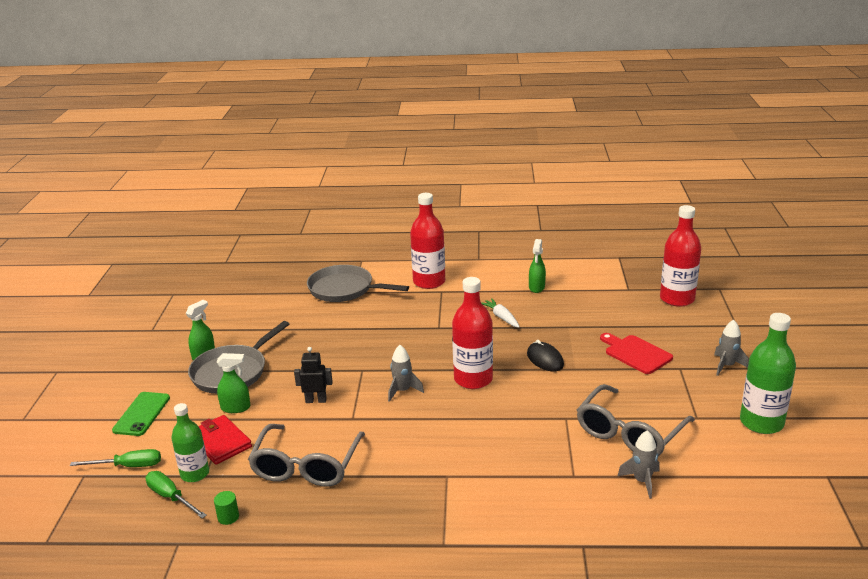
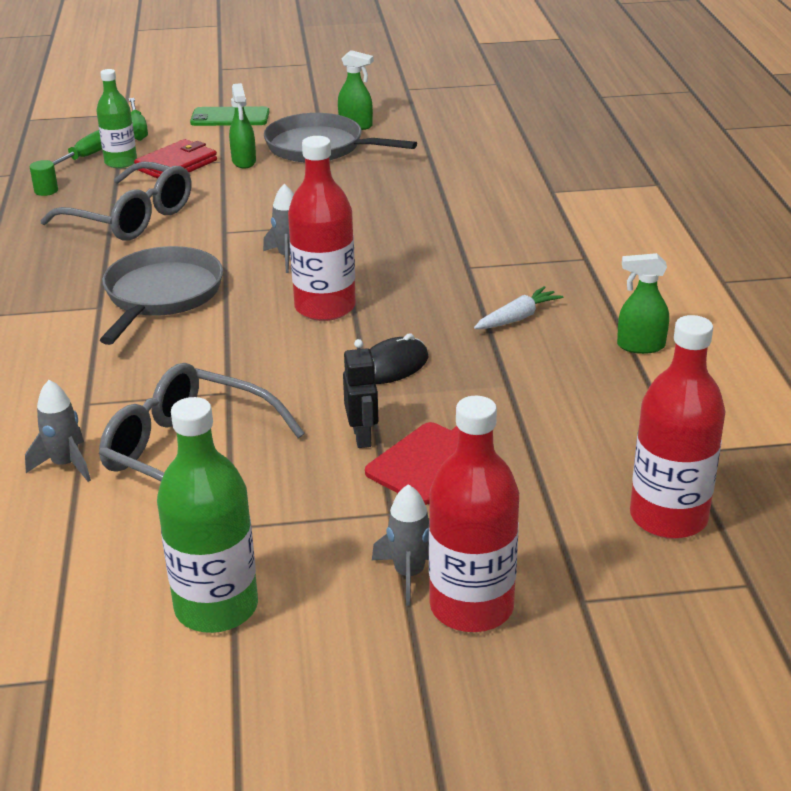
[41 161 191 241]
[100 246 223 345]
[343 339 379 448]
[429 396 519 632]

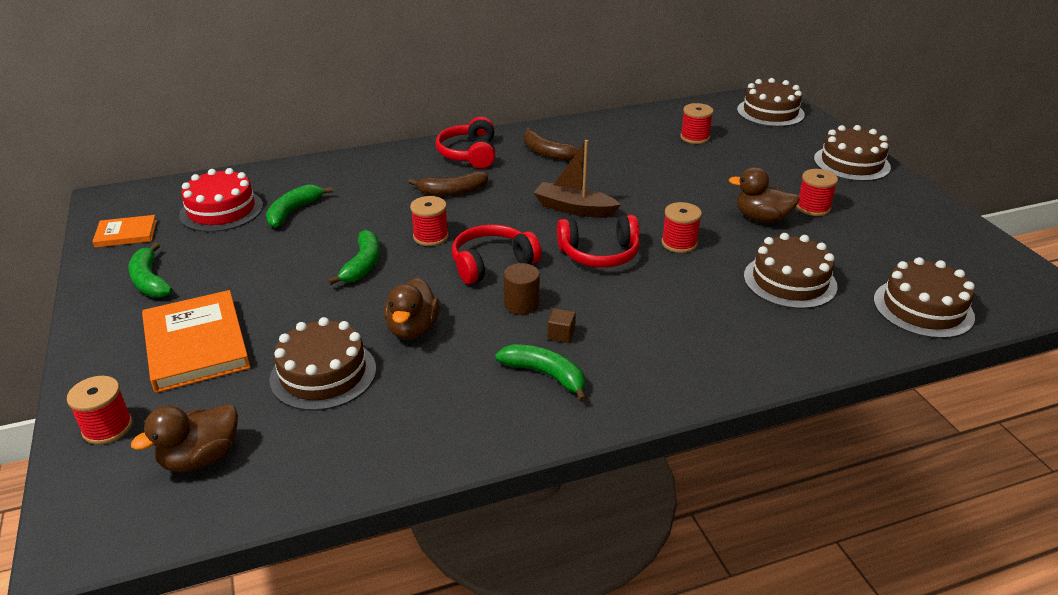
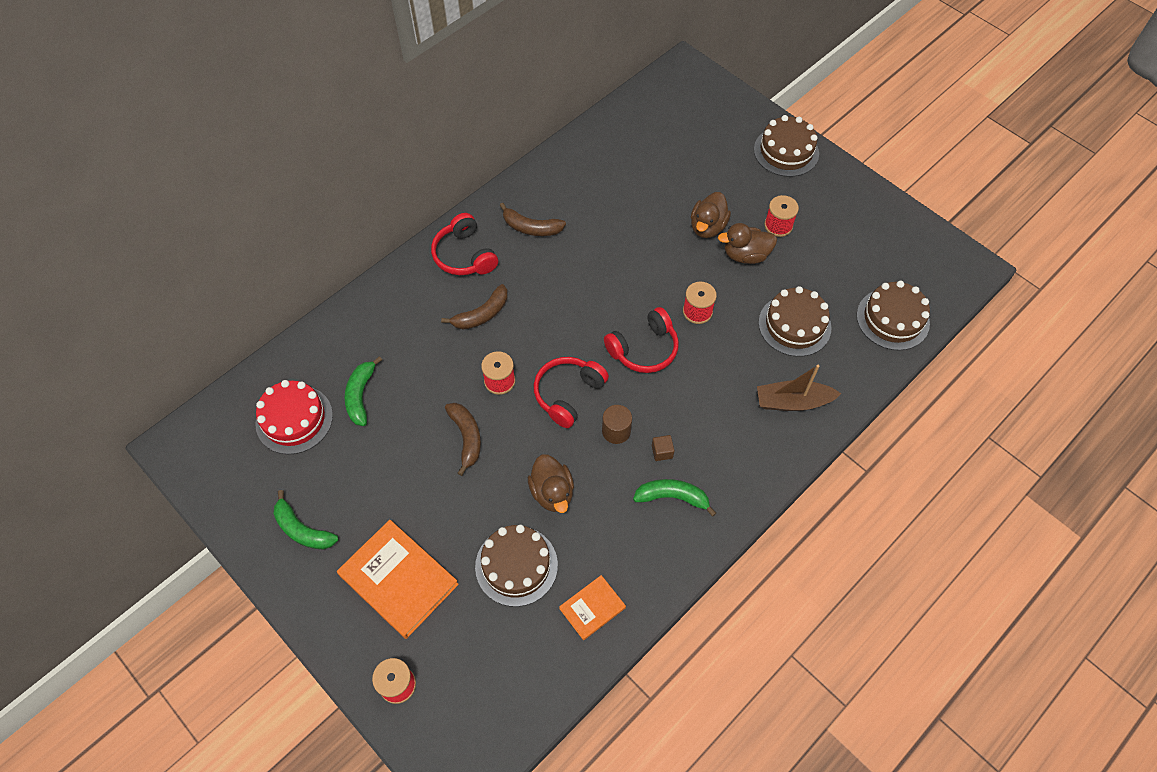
[445 403 481 476]
[559 575 626 640]
[691 192 731 238]
[757 365 841 411]
[680 103 714 144] (first image)
[737 78 805 127] (first image)

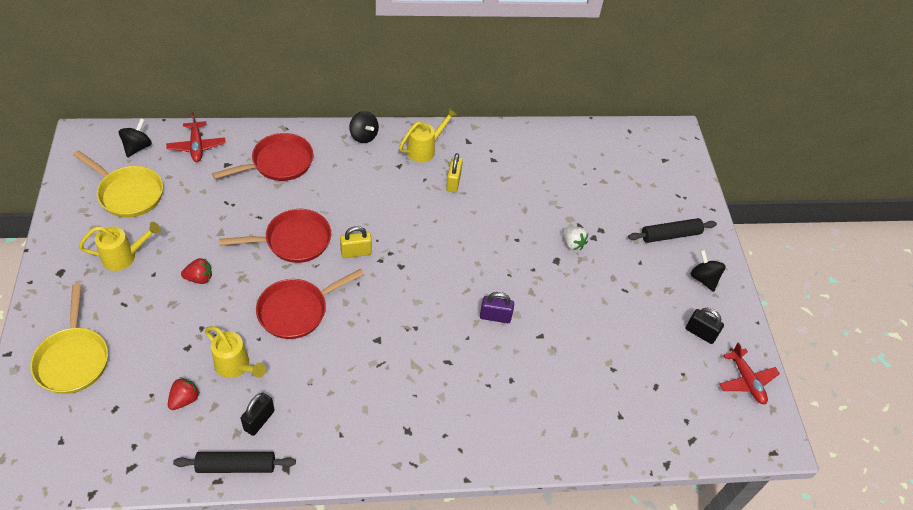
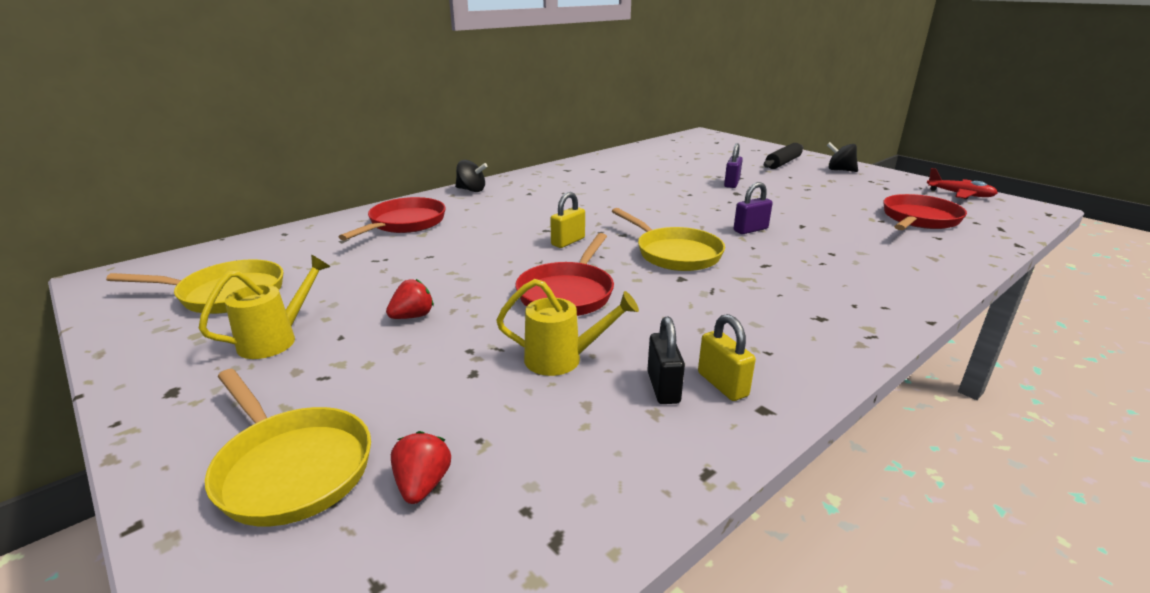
[391 431 451 504]
[612 208 725 271]
[698 314 756 401]
[724 143 743 188]
[883 194 967 230]
[119 118 152 157] (first image)
[166 112 226 162] (first image)
[173 452 296 473] (first image)
[399 108 458 162] (first image)
[685 308 724 344] (first image)

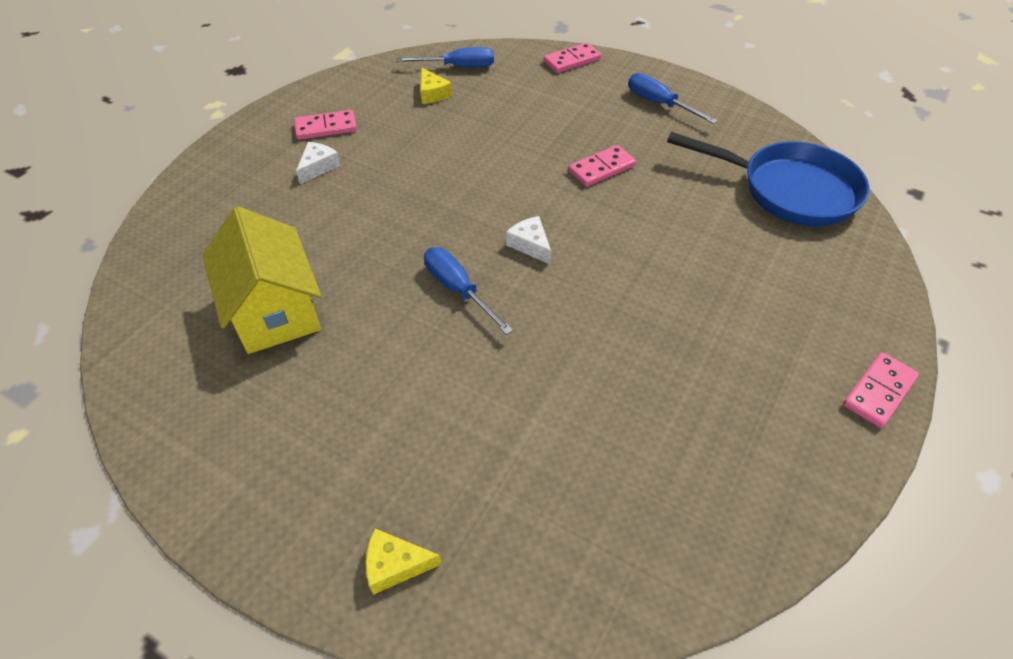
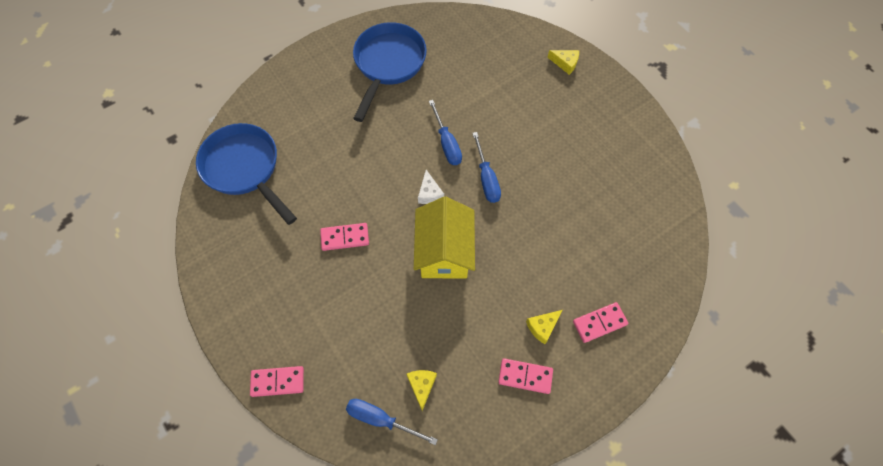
[353 22 427 122]
[414 197 475 279]
[429 100 462 165]
[526 310 562 344]
[573 302 628 343]

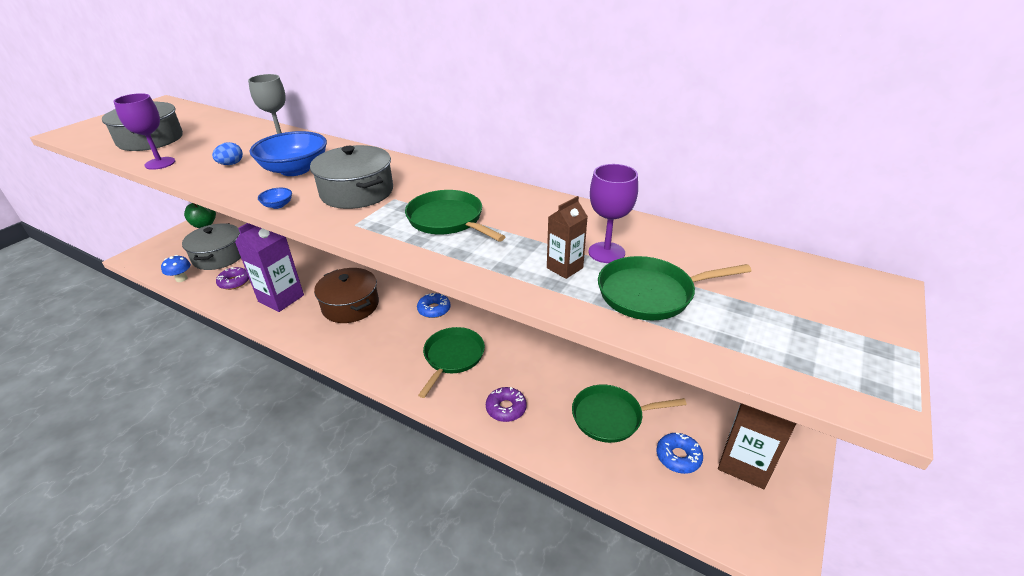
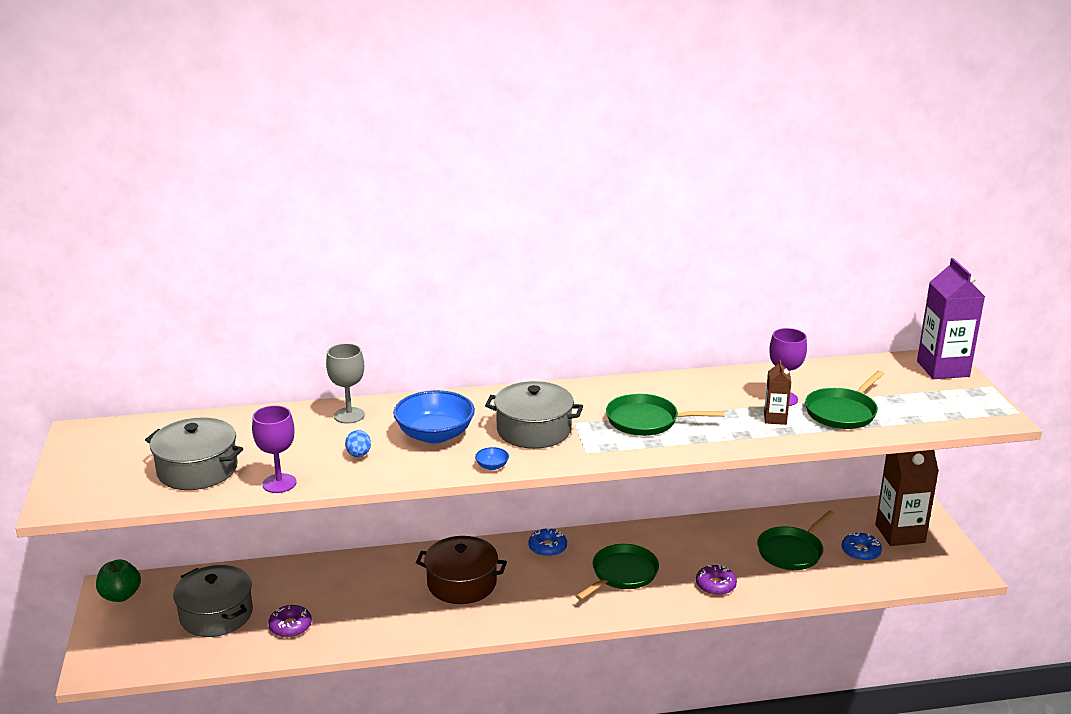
[576 544 659 600]
[917 258 985 379]
[161 255 191 282] (first image)

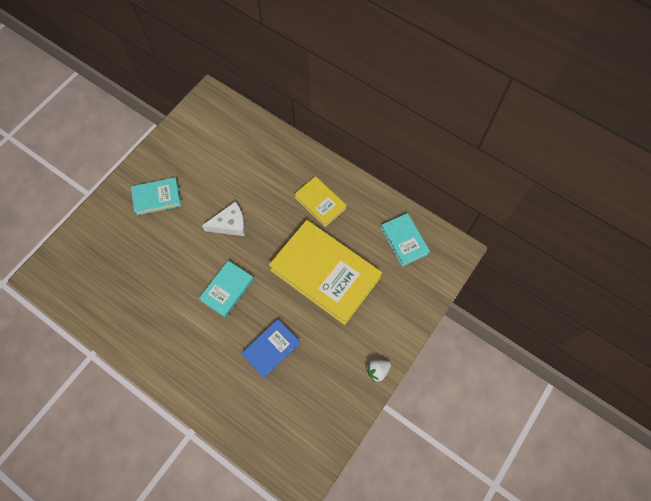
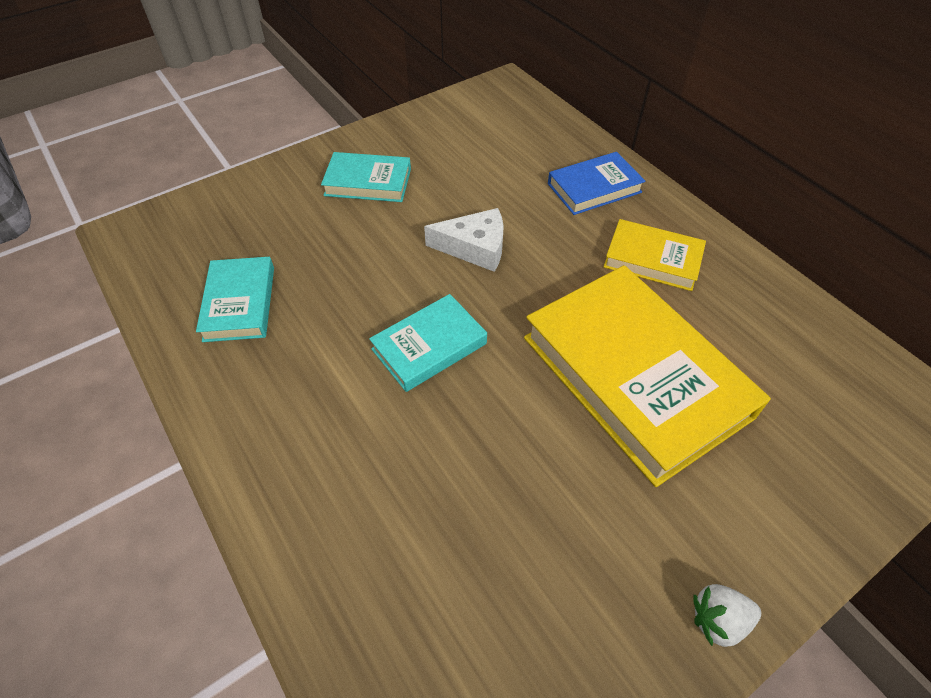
[196 257 274 342]
[548 152 645 215]
[603 219 706 291]

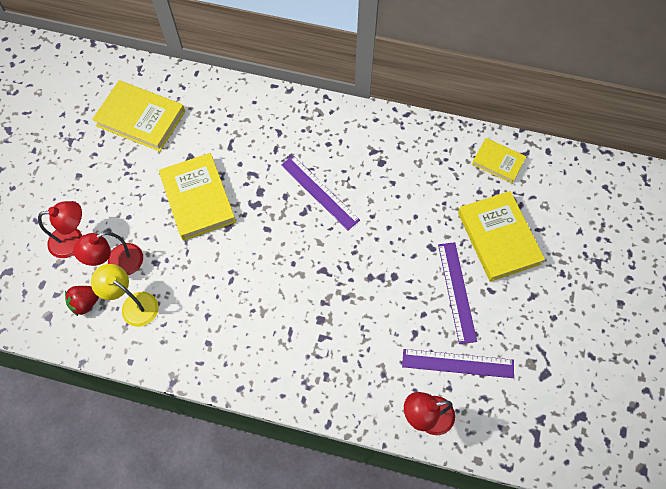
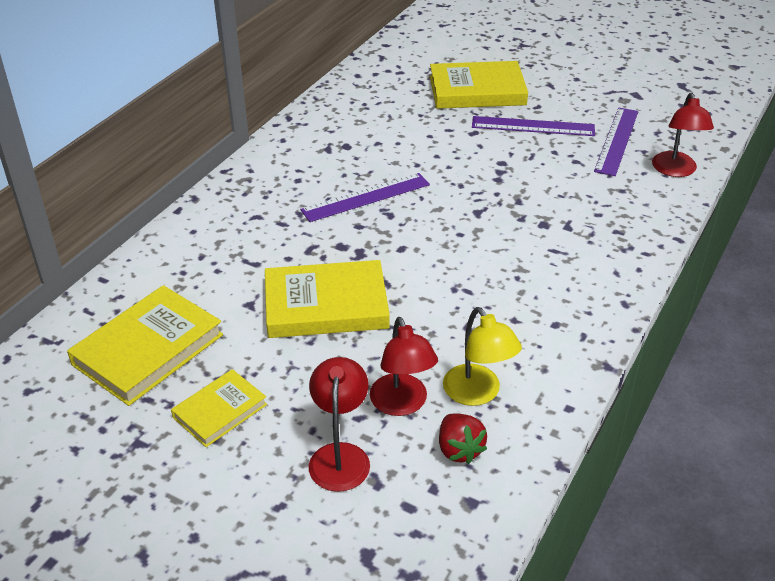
[171 369 267 447]
[443 307 522 406]

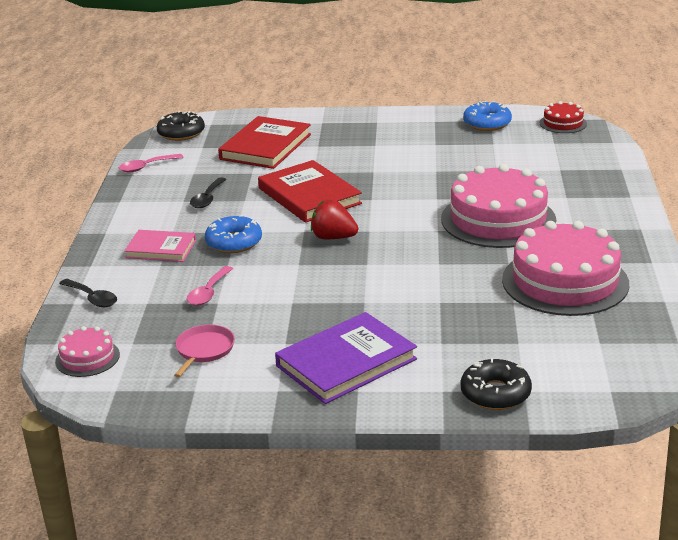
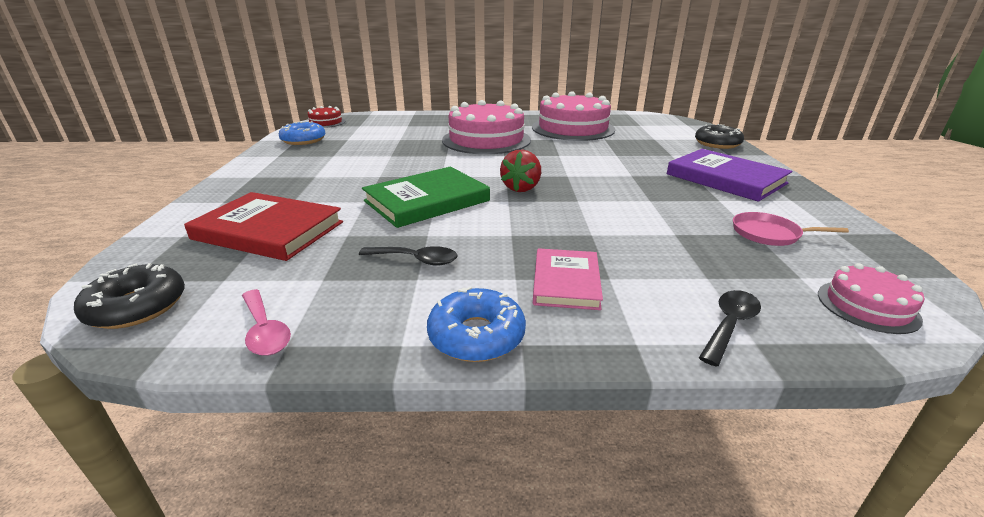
[362 167 490 228]
[427 286 526 362]
[187 266 233 306] (first image)

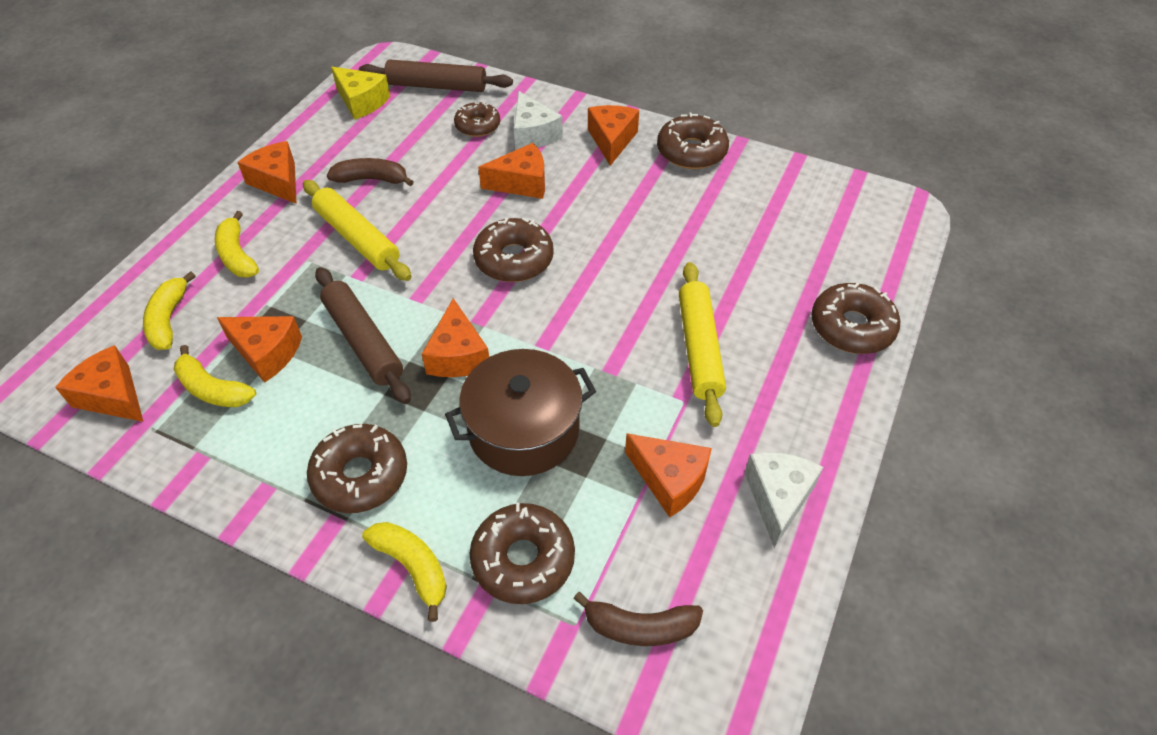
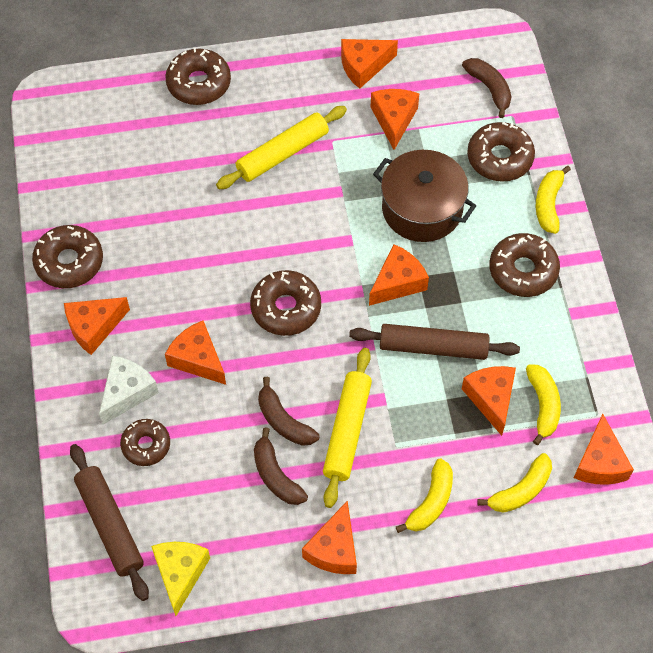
[258 377 320 446]
[341 39 398 89]
[349 324 520 360]

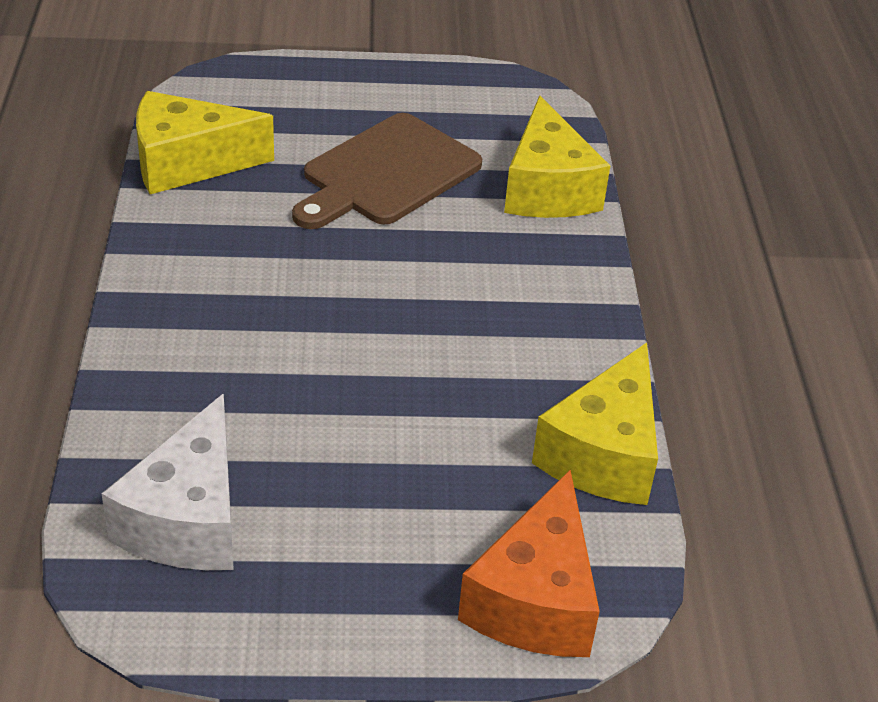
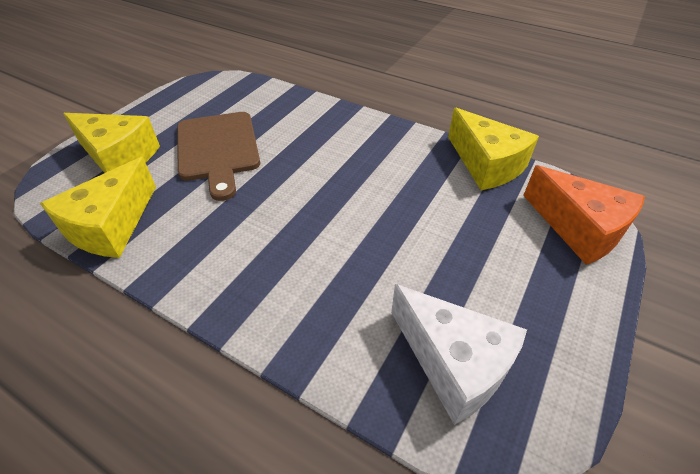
[63 113 160 173]

